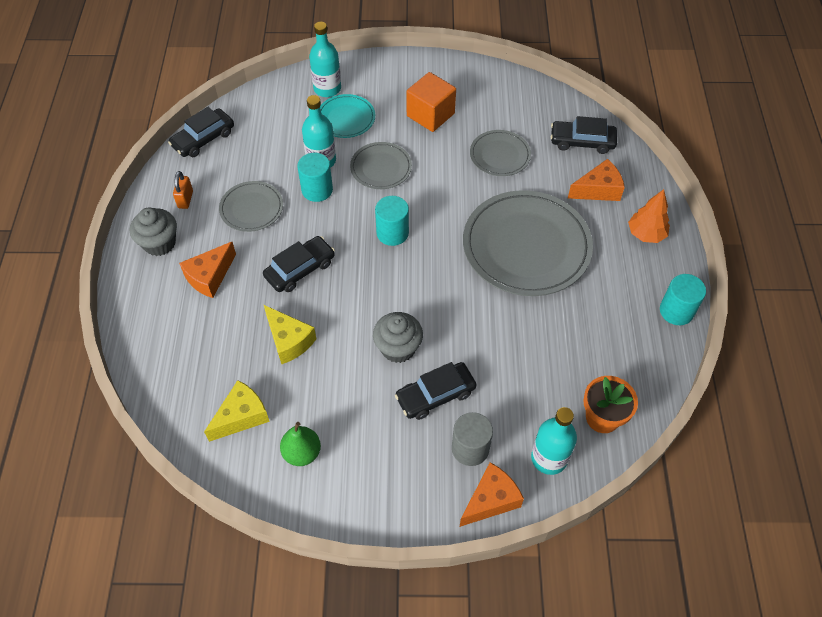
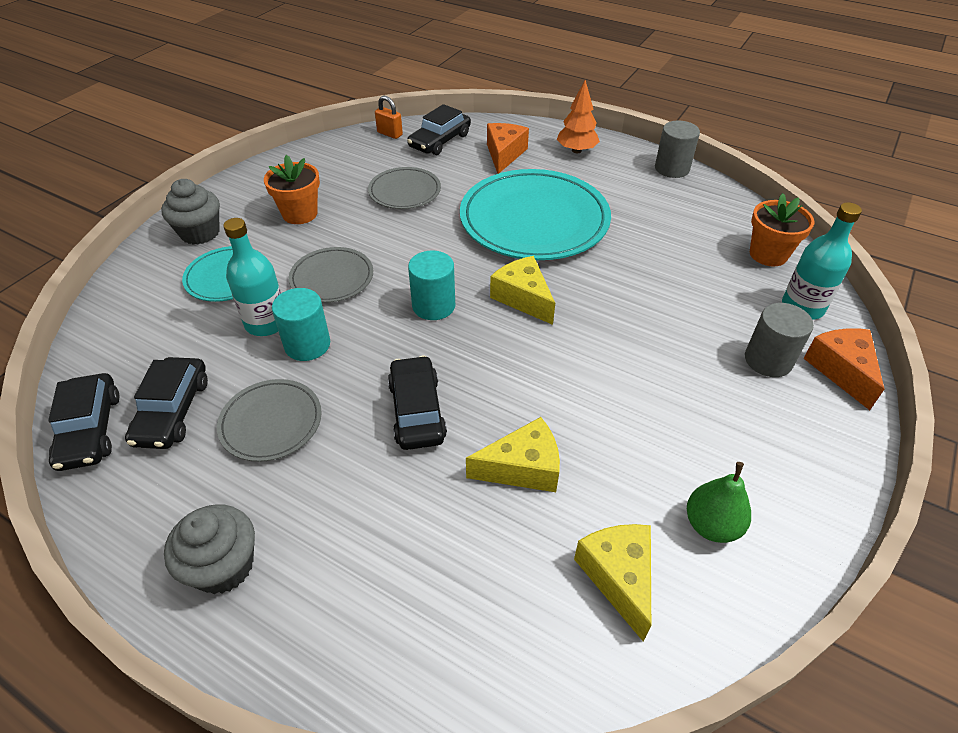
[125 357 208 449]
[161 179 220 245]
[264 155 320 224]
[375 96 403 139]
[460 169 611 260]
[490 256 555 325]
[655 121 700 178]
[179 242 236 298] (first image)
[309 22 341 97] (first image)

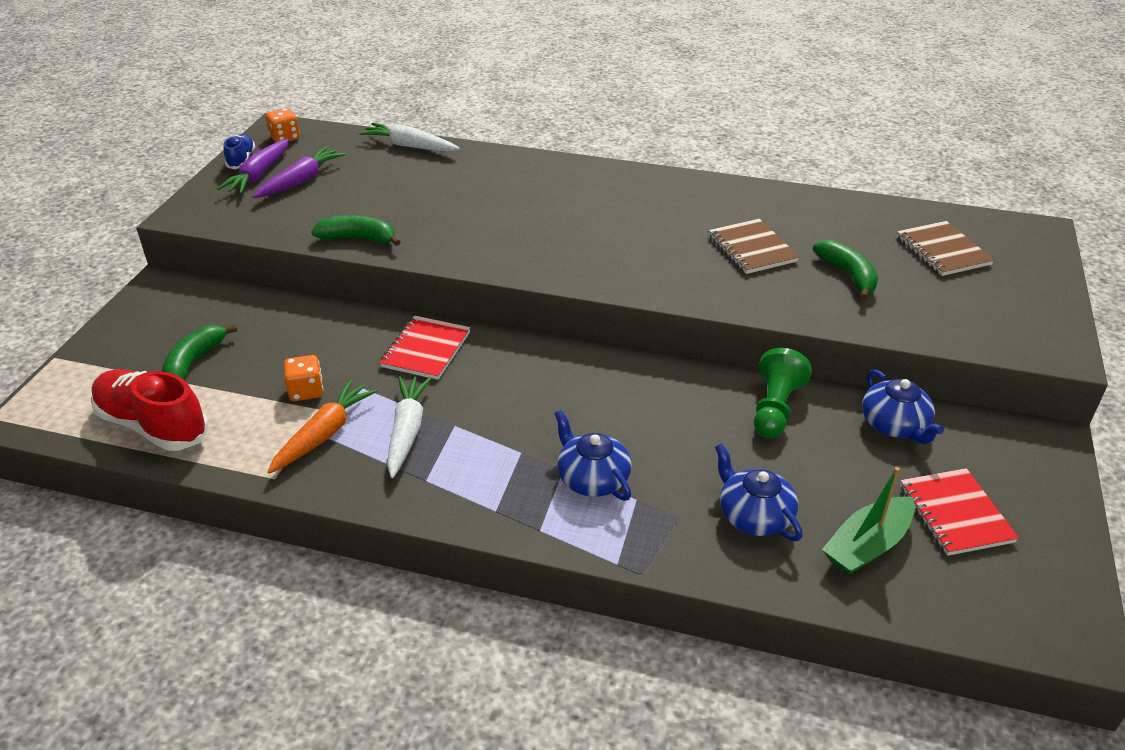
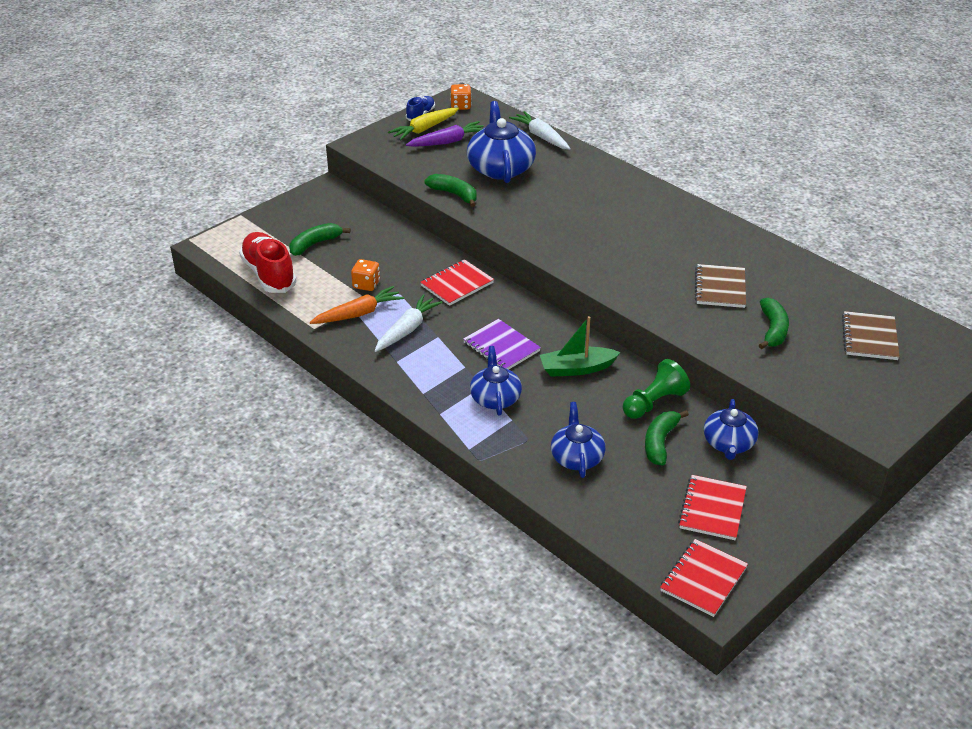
[388 108 459 140]
[463 319 541 369]
[467 101 536 183]
[540 316 621 377]
[645 410 689 465]
[660 539 748 617]

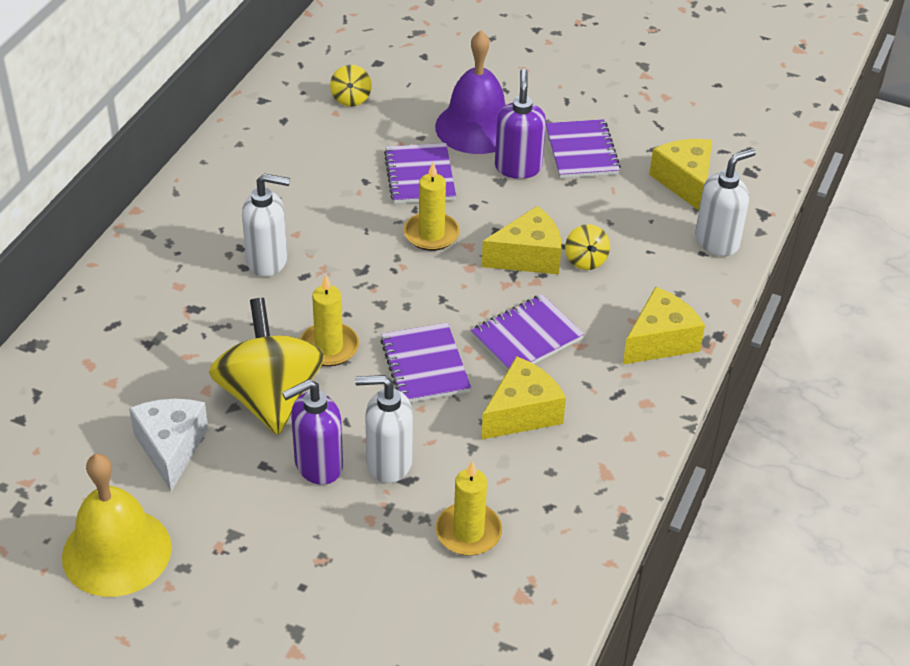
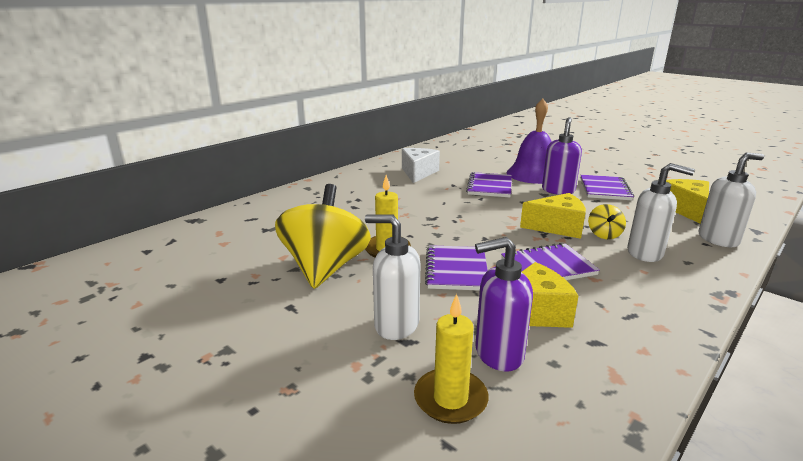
[402 148 440 183]
[475 237 533 372]
[627 163 695 262]
[62 454 172 597] (first image)
[330 65 372 107] (first image)
[404 162 460 251] (first image)
[623 287 705 364] (first image)

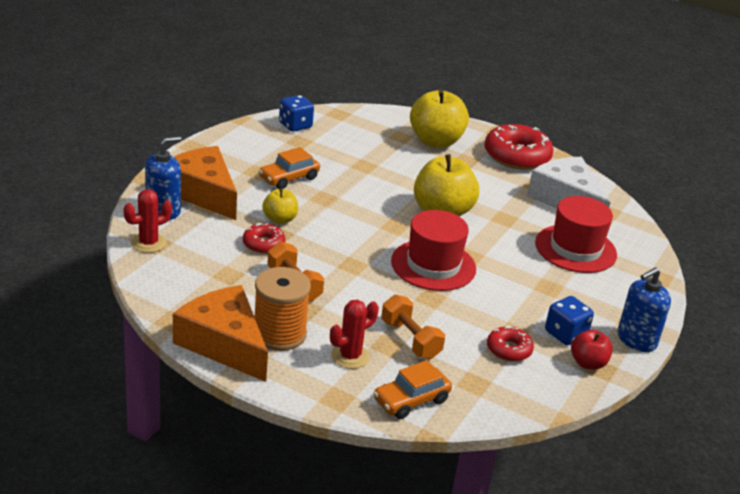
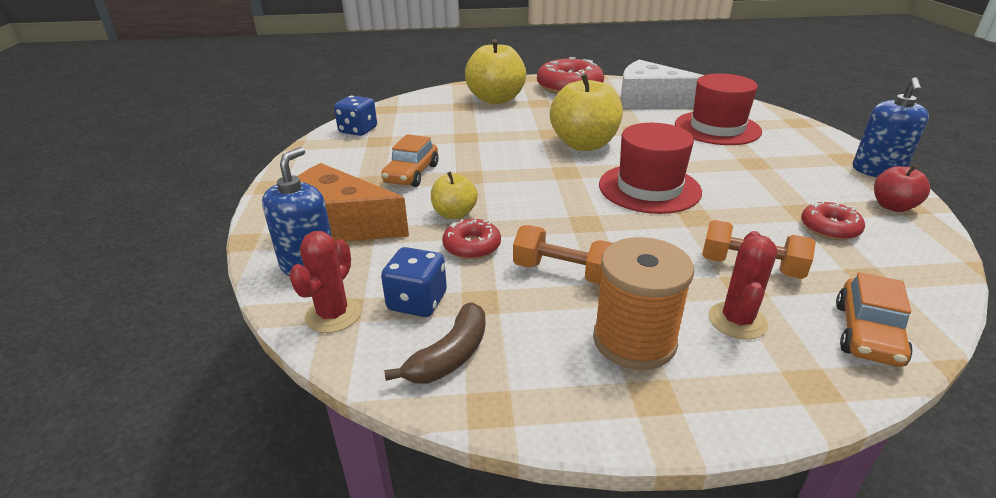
[381 247 447 317]
[384 303 486 383]
[173 285 268 382] (first image)

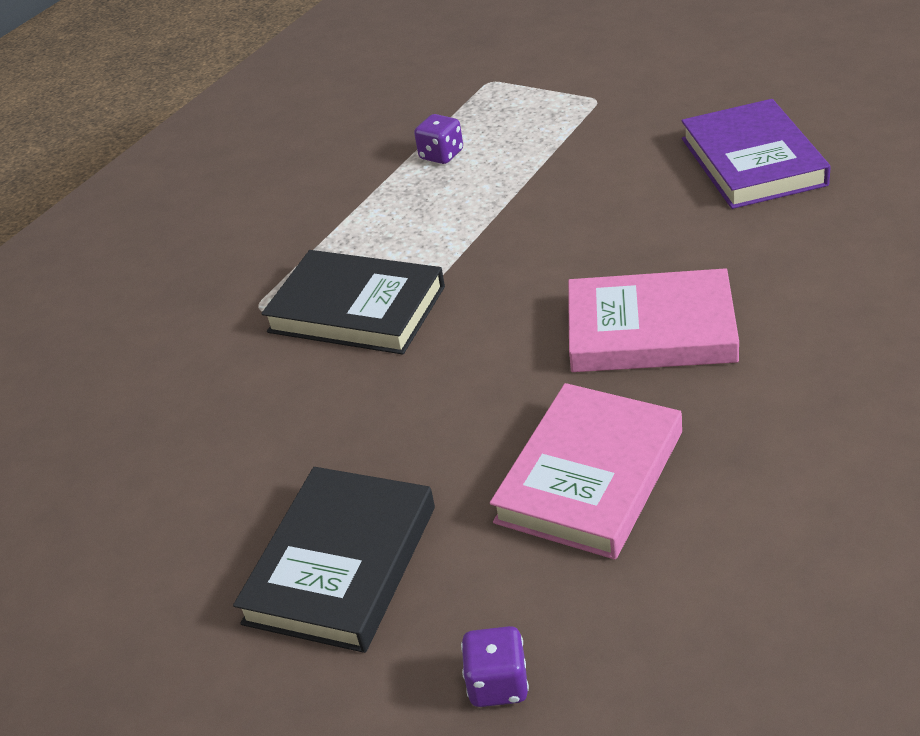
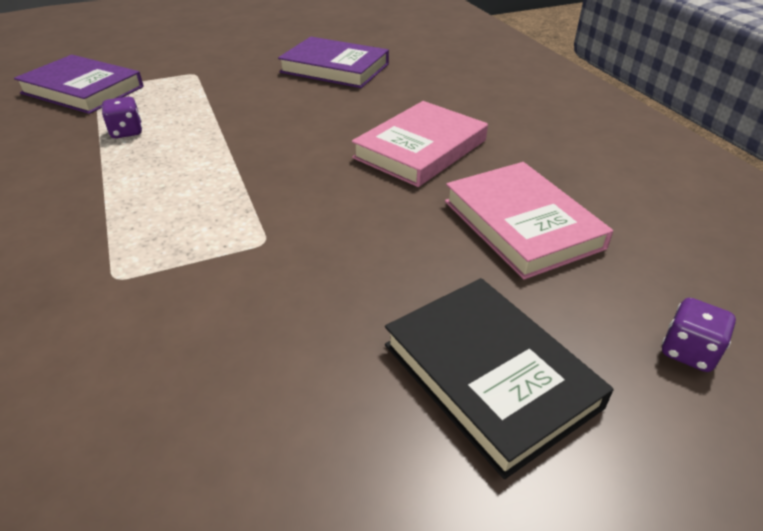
[14 55 144 114]
[261 250 445 355] (first image)

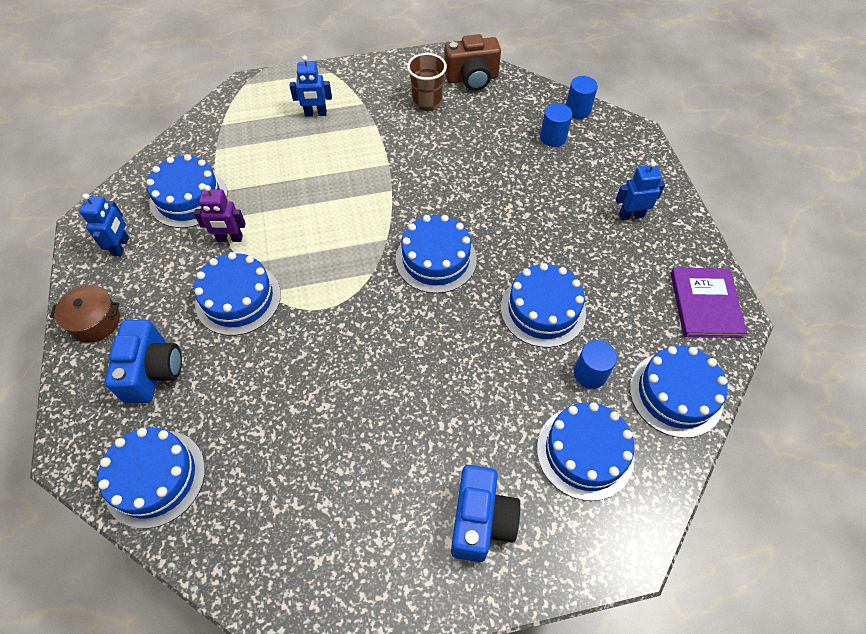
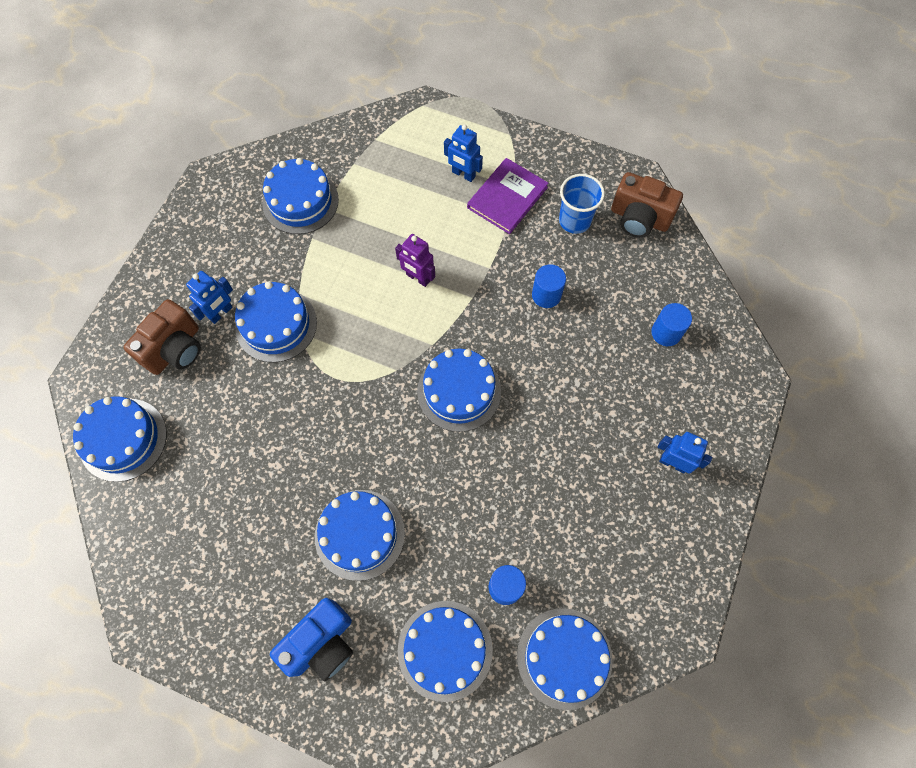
[123 299 201 375]
[186 271 233 324]
[315 490 405 581]
[395 234 435 287]
[467 158 549 234]
[532 264 566 308]
[559 174 605 234]
[50 285 120 343] (first image)

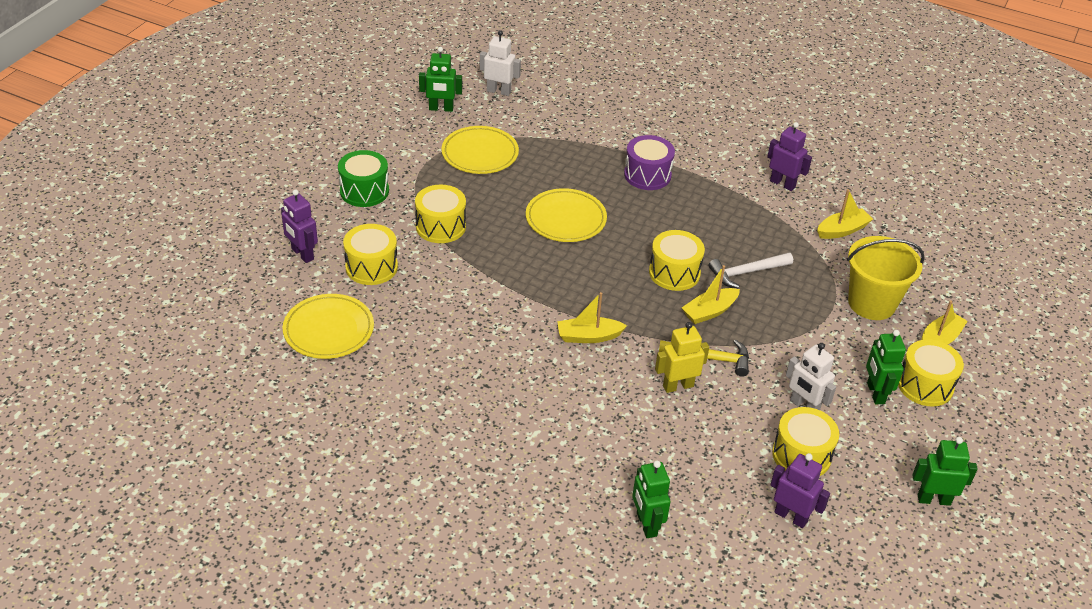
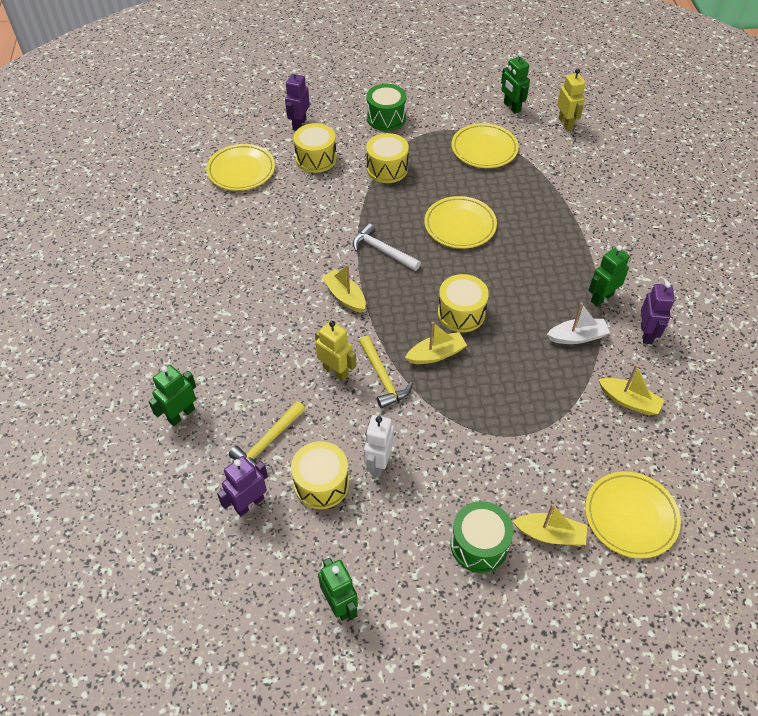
[217 456 268 516]
[229 401 305 469]
[353 223 421 271]
[405 322 467 364]
[451 501 513 573]
[547 303 610 344]
[557 69 585 131]
[585 471 681 558]
[588 245 629 306]
[624 135 675 190] (first image)
[847 236 925 320] (first image)

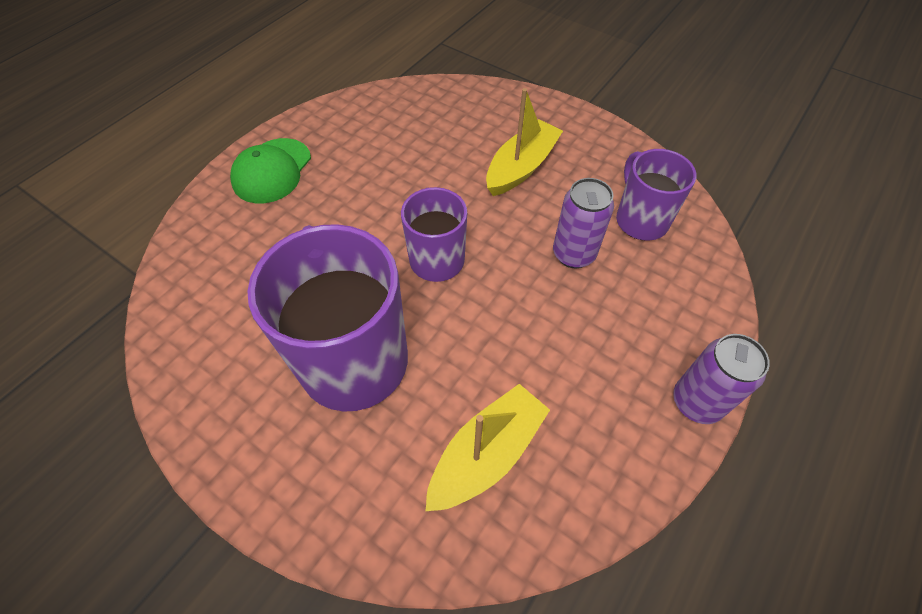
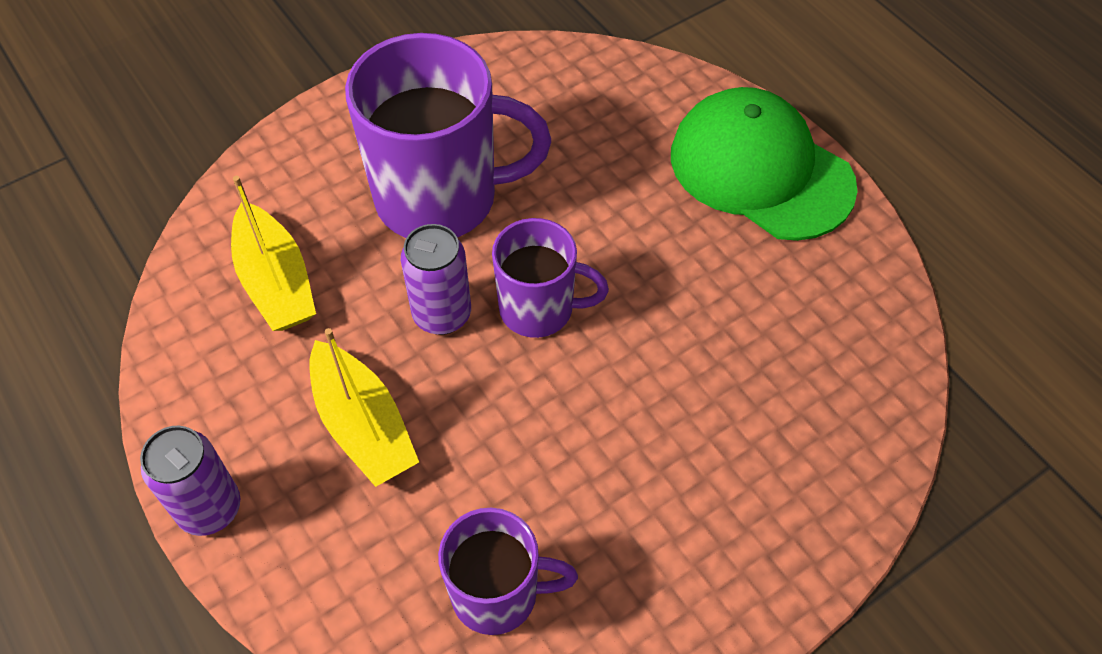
[309 328 419 487]
[401 224 471 335]
[671 87 858 241]

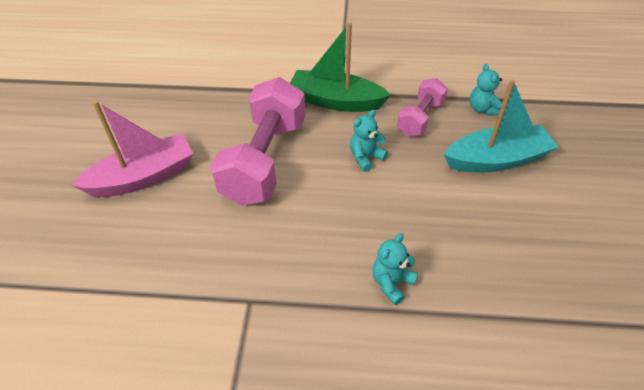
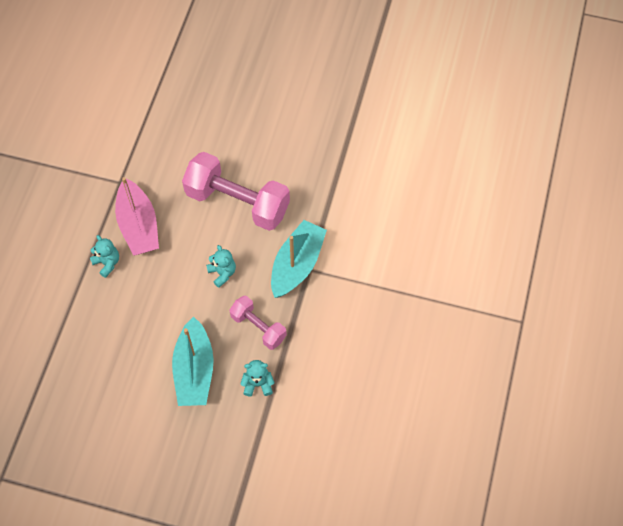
[115 177 159 256]
[271 220 327 298]

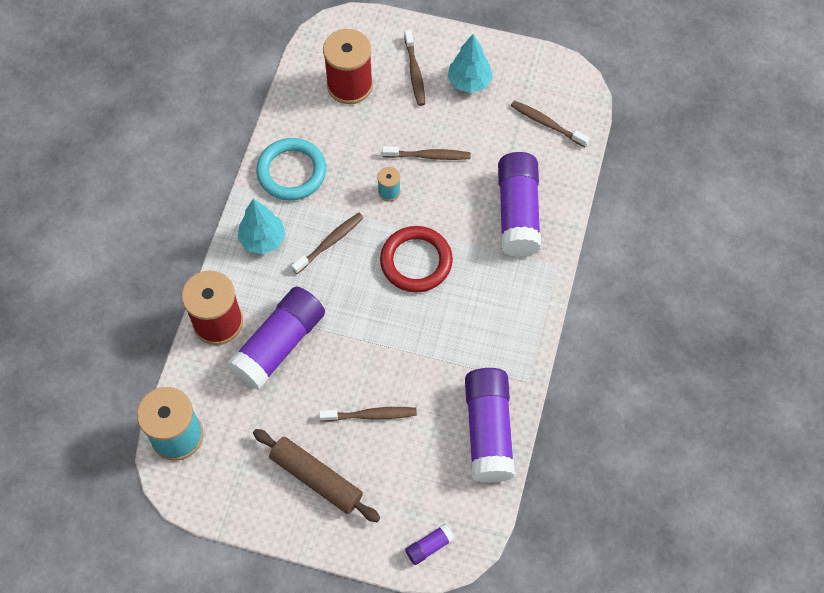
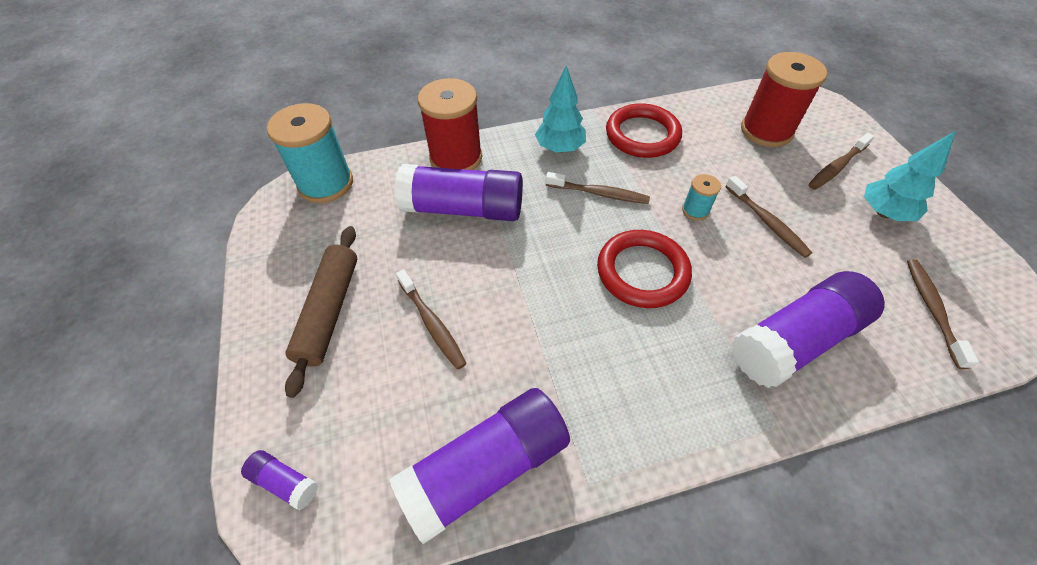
[606 103 682 158]

